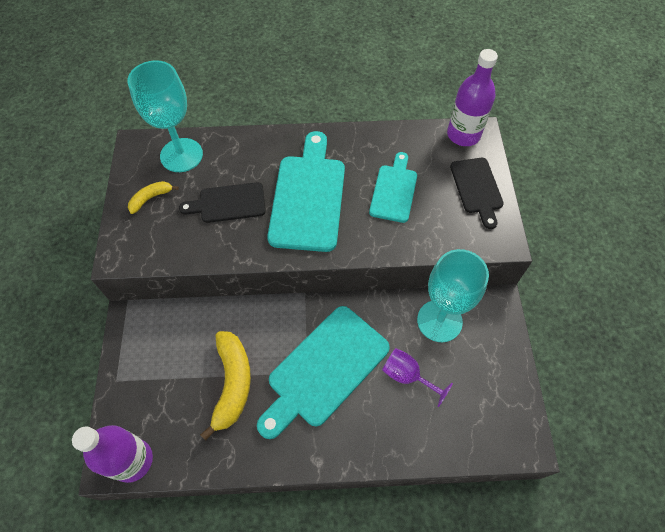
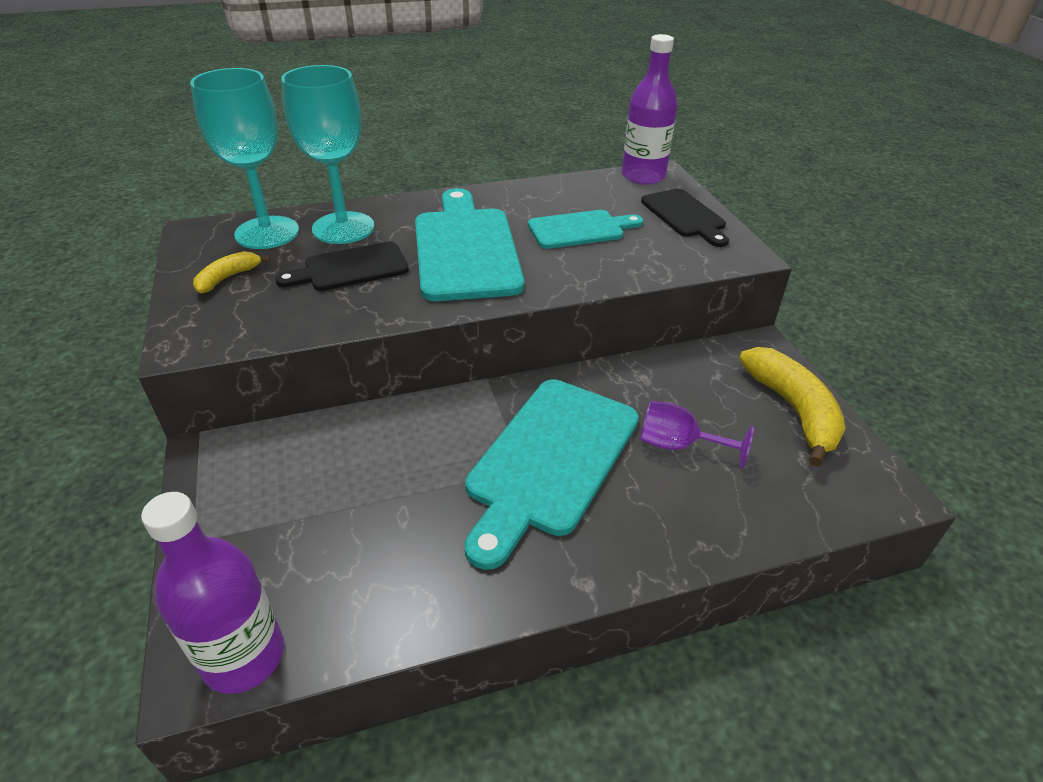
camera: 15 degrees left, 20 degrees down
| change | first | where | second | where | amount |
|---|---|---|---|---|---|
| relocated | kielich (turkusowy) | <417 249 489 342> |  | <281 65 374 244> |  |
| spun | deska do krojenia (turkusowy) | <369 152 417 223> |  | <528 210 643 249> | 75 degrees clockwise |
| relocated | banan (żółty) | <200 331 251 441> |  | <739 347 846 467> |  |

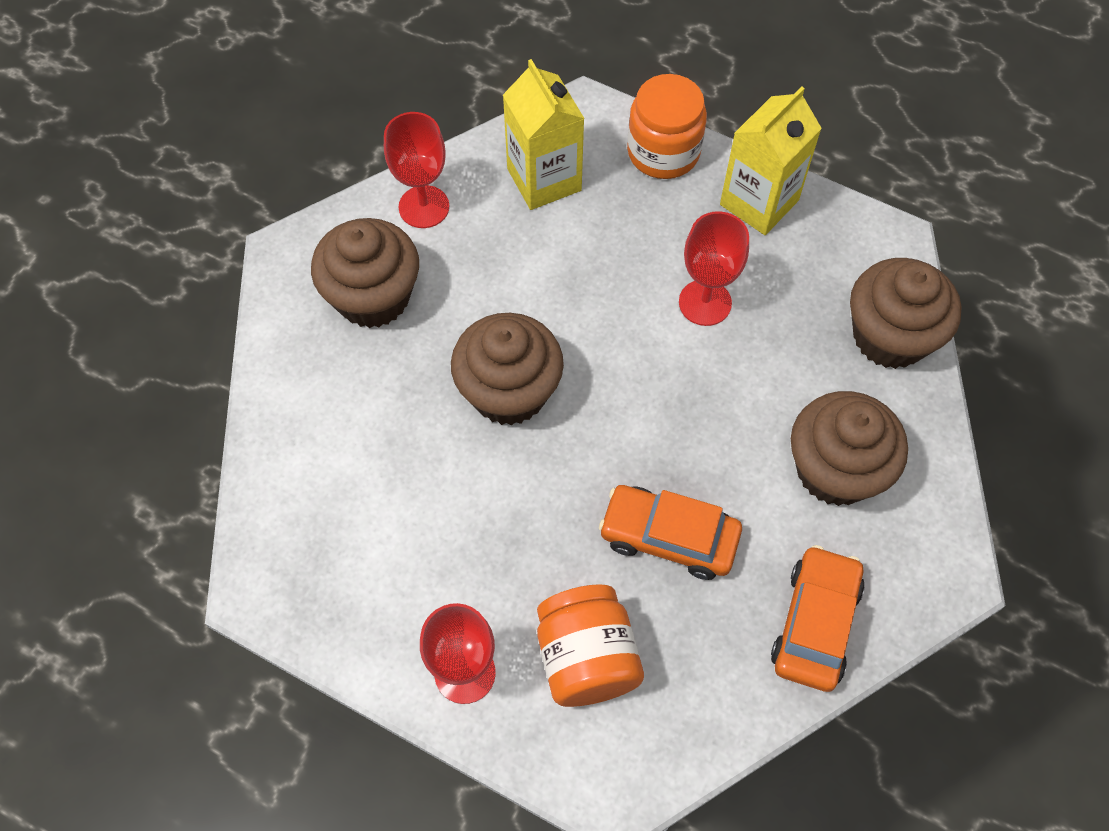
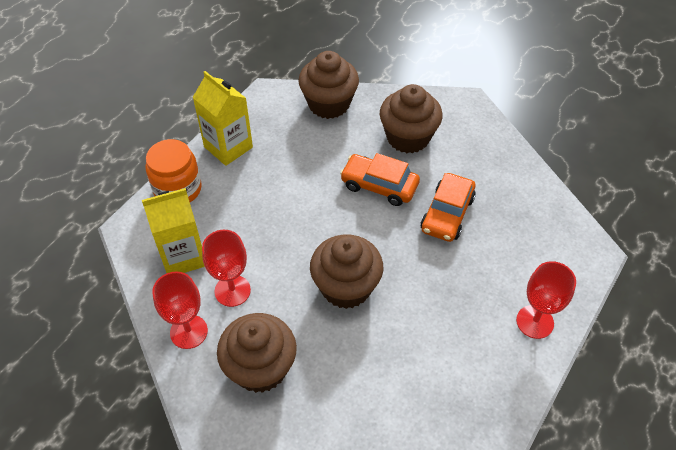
camera: 85 degrees left, 10 degrees down
| change | first | where | second | where | amount |
|---|---|---|---|---|---|
| relocated | kielich (czerwony) | <679 211 749 326> |  | <202 230 251 307> |  |
| relocated | samochód (pomarańczowy) | <771 545 865 692> |  | <340 153 420 206> |  |
| missing | słoik (pomarańczowy) | <537 584 644 707> |  |  |  |

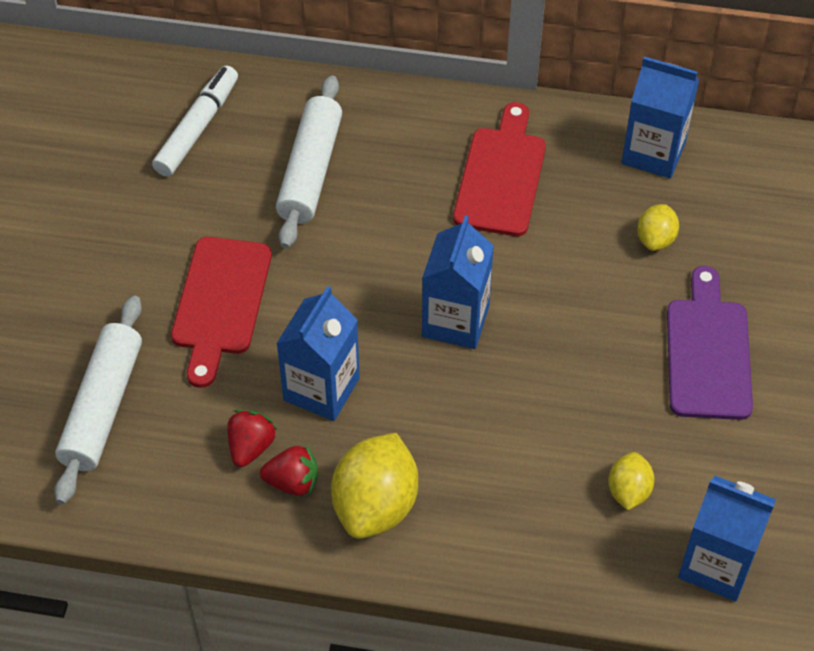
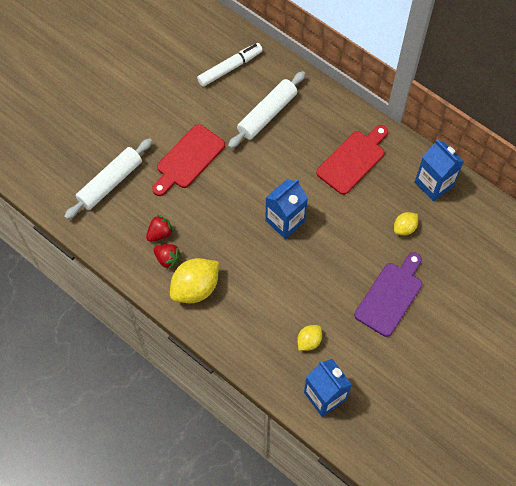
camera: 30 degrees right, 10 degrees up
| change | first | where | second | where | amount |
|---|---|---|---|---|---|
| missing | karton mleka (niebieski) | <276 286 360 421> |  |  |  |

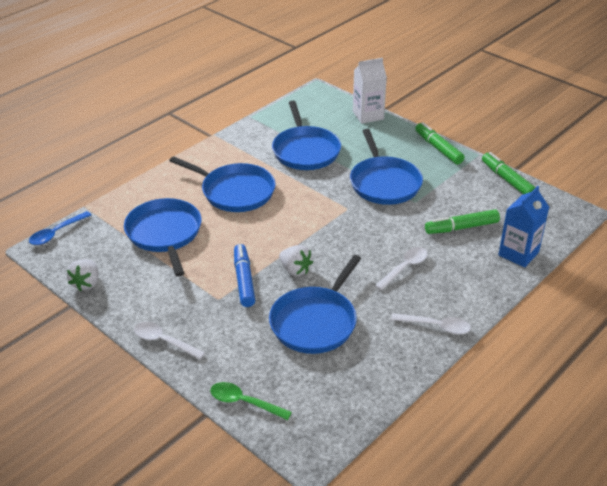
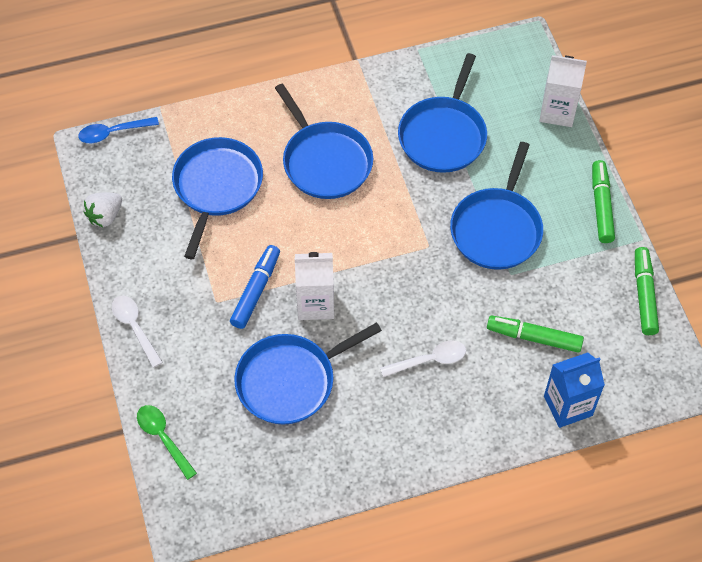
camera: 30 degrees right, 20 degrees up
| change | first | where | second | where | amount |
|---|---|---|---|---|---|
| exchanged | truskawka (biały) | <279 245 313 276> | karton mleka (biały) | <295 252 334 320> |  |
| missing | łyżka (biały) | <391 313 471 335> |  |  |  |

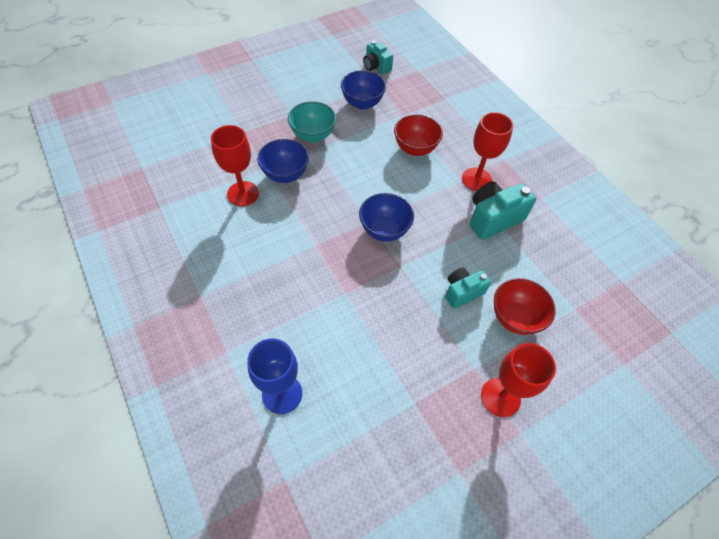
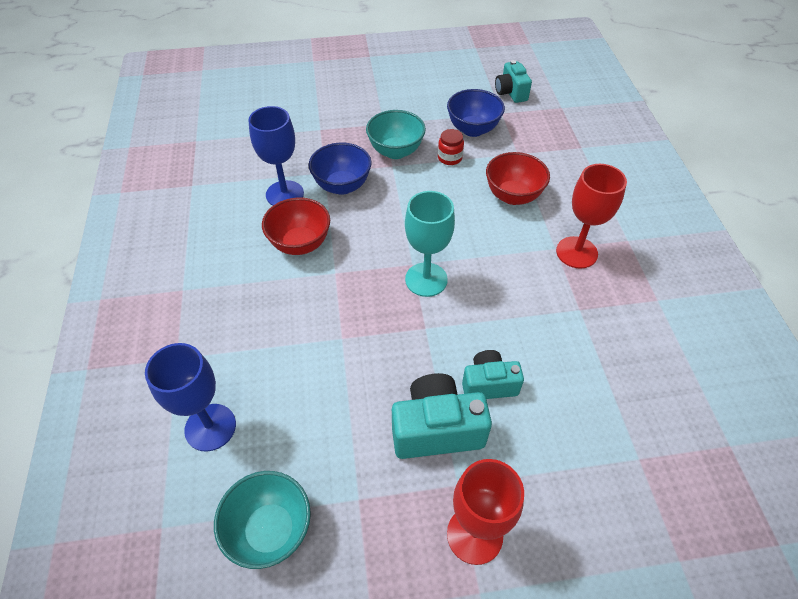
camera: 25 degrees right, 5 degrees down
| change | first | where | second | where | amount |
|---|---|---|---|---|---|
| appeared |  |  | miska (turkusowy) | <214 471 311 569> |  |
| colour | kielich (czerwony) | <211 125 259 206> | kielich (niebieski) | <248 106 304 206> |  |
| relocated | miska (czerwony) | <494 278 555 335> |  | <262 197 330 255> |  |
| relocated | aparat fotograficzny (turkusowy) | <470 181 536 240> |  | <392 373 492 459> |  |
| exchanged | miska (niebieski) | <359 193 414 242> | kielich (turkusowy) | <405 191 455 297> |  |
| appeared |  |  | słoik (czerwony) | <438 129 464 165> |  |

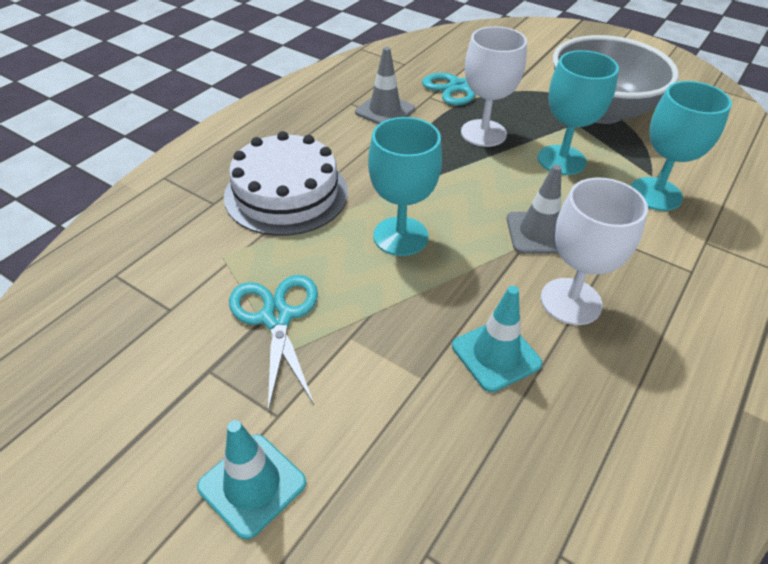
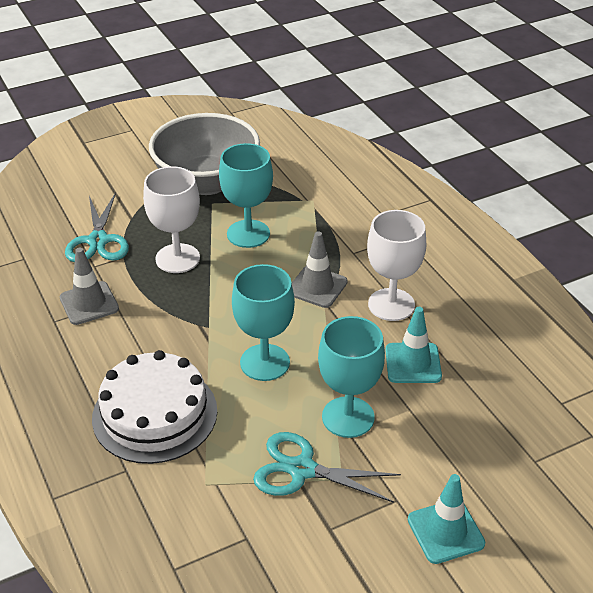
camera: 60 degrees left, 5 degrees down
| change | first | where | second | where | amount |
|---|---|---|---|---|---|
| relocated | kielich (turkusowy) | <631 81 732 211> |  | <318 316 385 438> |  |

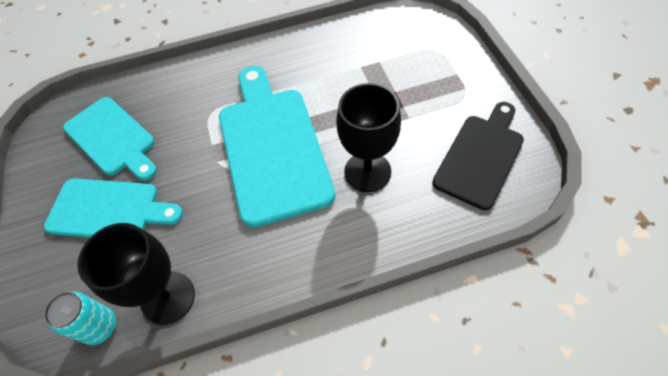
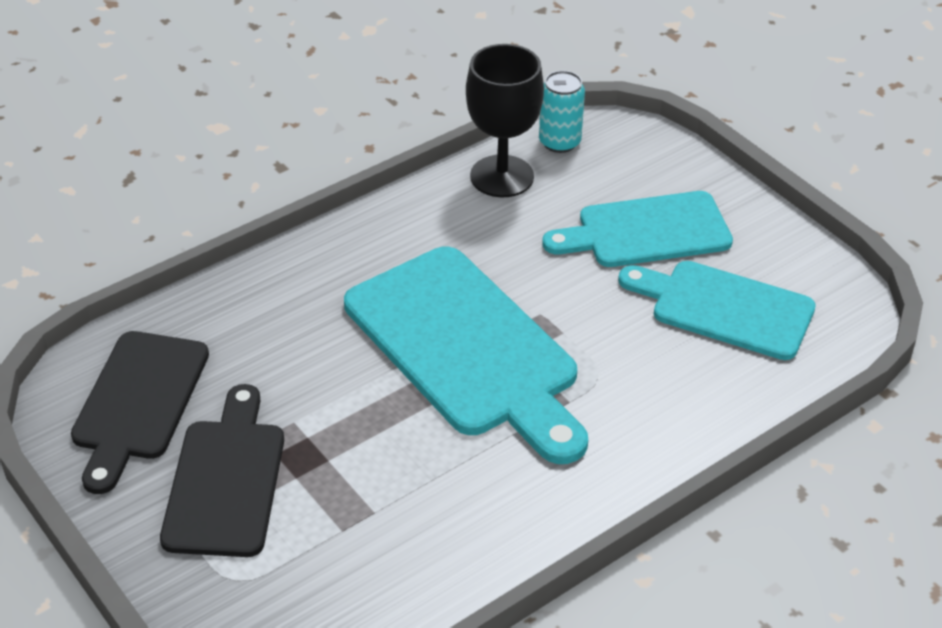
camera: 155 degrees right, 15 degrees down
| change | first | where | second | where | amount |
|---|---|---|---|---|---|
| appeared |  |  | deska do krojenia (czarny) | <160 384 284 557> |  |
| missing | kielich (czarny) | <336 83 401 192> |  |  |  |

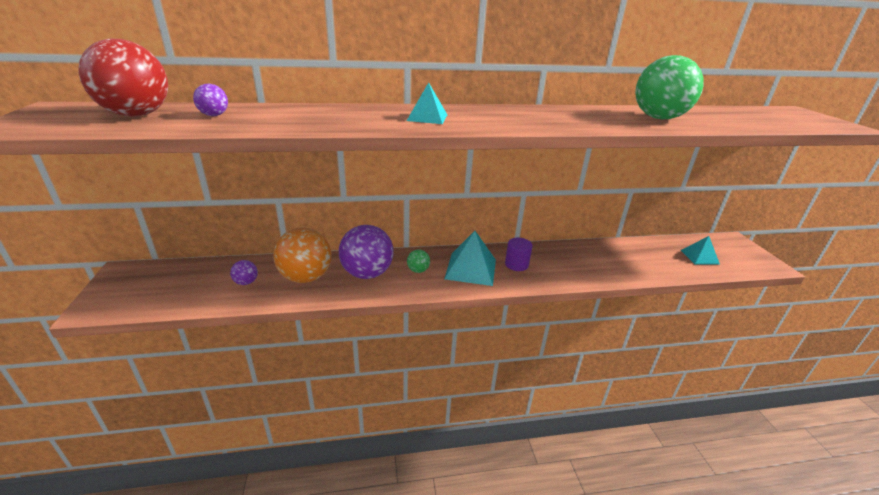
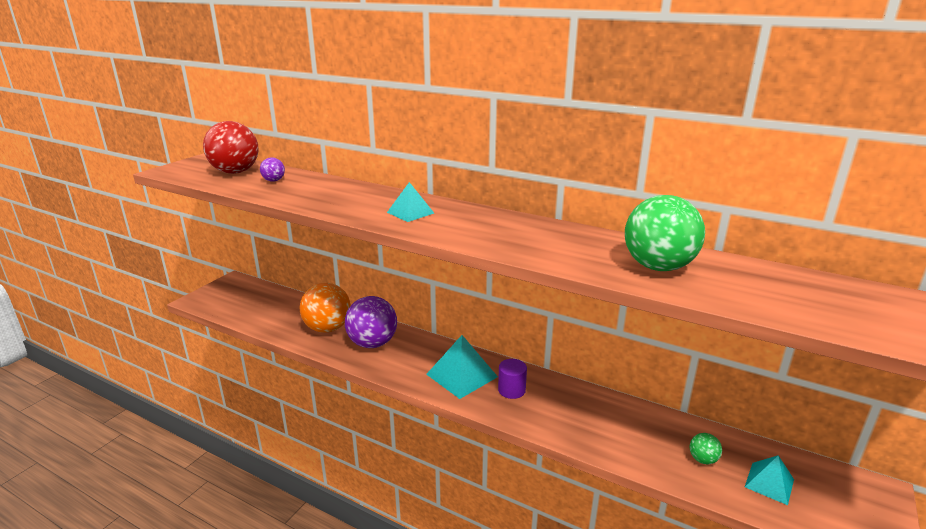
camera: 40 degrees right, 5 degrees down
| change | first | where | second | where | amount |
|---|---|---|---|---|---|
| relocated | piłka (zielony) | <407 250 430 273> |  | <690 433 722 464> |  |
| missing | piłka (fioletowy) | <230 260 258 285> |  |  |  |

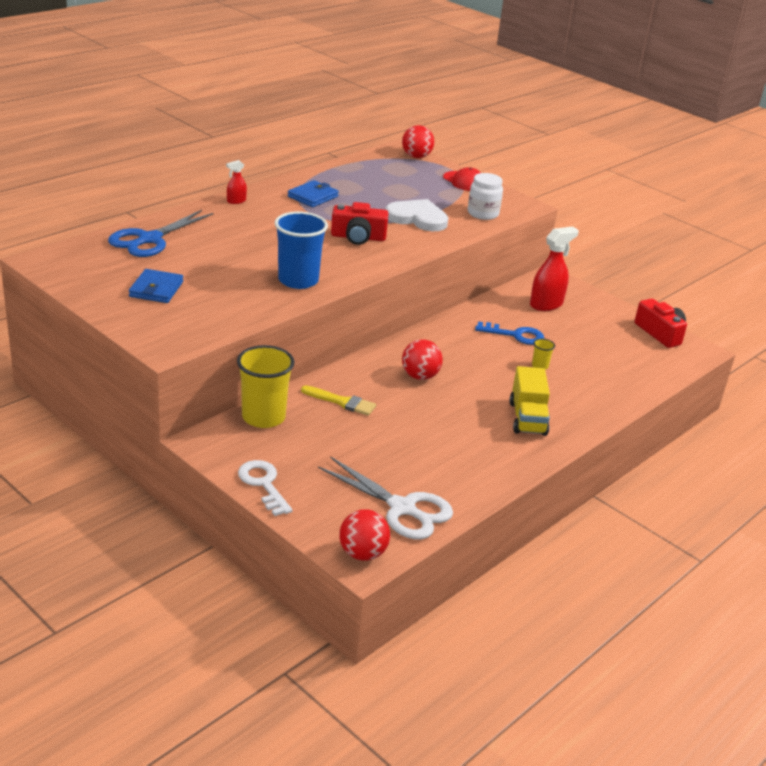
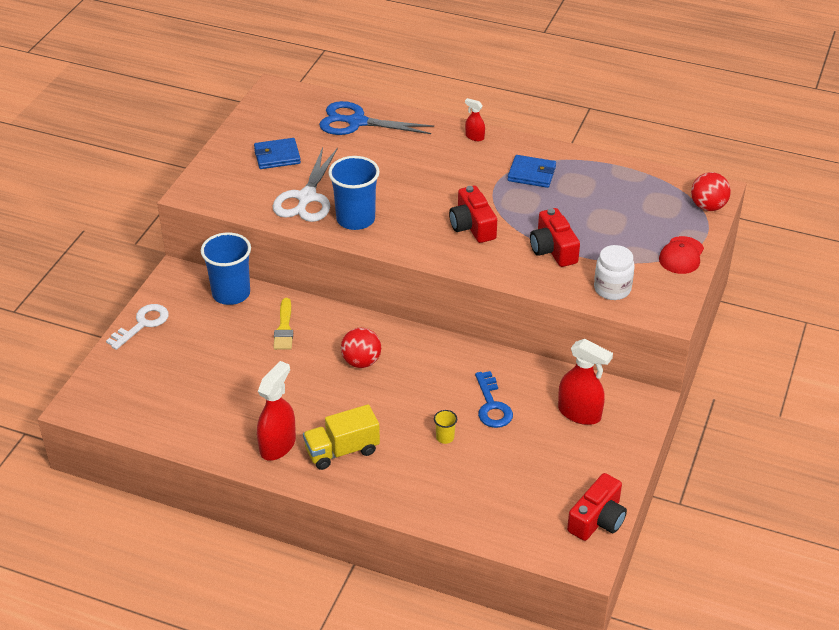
camera: 70 degrees right, 10 degrees up
| change | first | where | second | where | amount |
|---|---|---|---|---|---|
| colour | szklanka (żółty) | <237 345 294 428> | szklanka (niebieski) | <201 232 251 305> |  |
| appeared |  |  | spryskiwacz (czerwony) | <257 361 296 461> |  |
| relocated | nożyczki (biały) | <318 456 453 540> |  | <273 147 338 222> |  |
| exchanged | serce (biały) | <385 199 449 231> | aparat fotograficzny (czerwony) | <530 208 580 267> |  |
| missing | piłka (czerwony) | <339 509 390 561> |  |  |  |

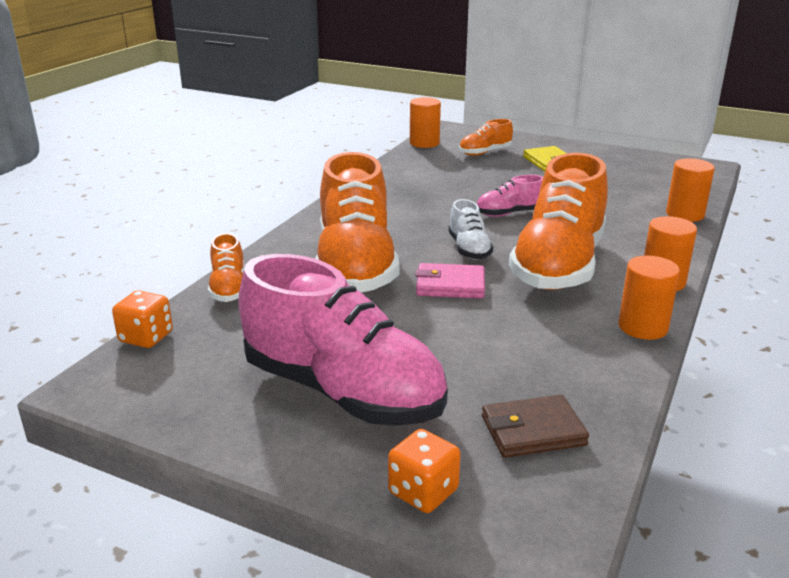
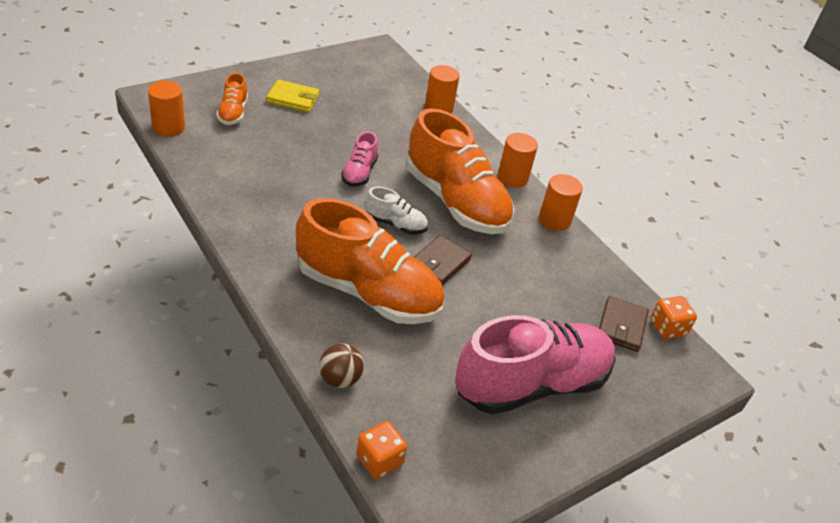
camera: 65 degrees left, 15 degrees up
| change | first | where | second | where | amount |
|---|---|---|---|---|---|
| exchanged | but (pomarańczowy) | <208 233 245 302> | piłka (brązowy) | <319 343 364 388> |  |
| colour | portfel (różowy) | <415 263 485 298> | portfel (brązowy) | <413 235 472 285> |  |
| relocated | kostka do gry (pomarańczowy) | <388 429 461 513> |  | <650 296 697 339> |  |

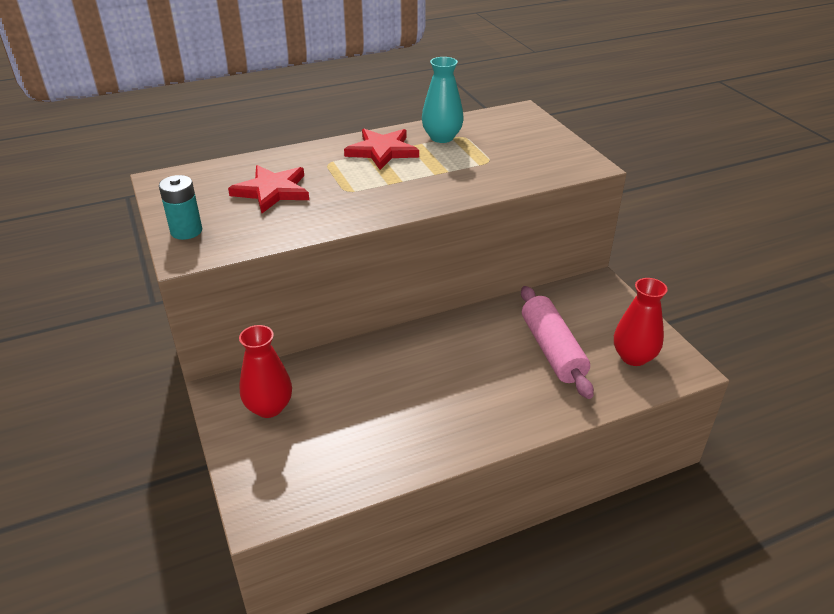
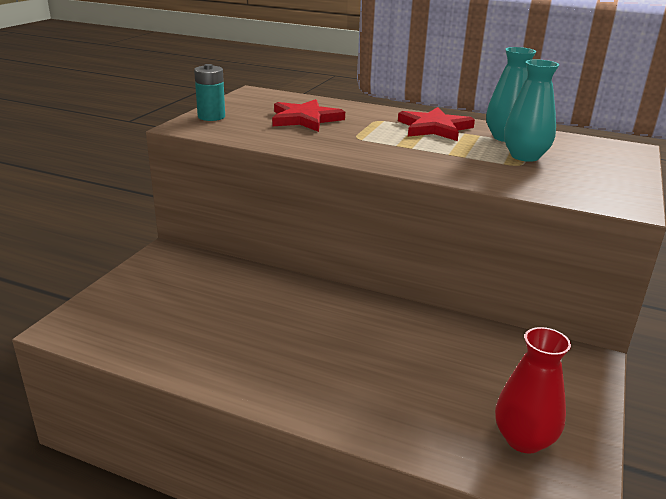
camera: 45 degrees right, 10 degrees down
| change | first | where | second | where | amount |
|---|---|---|---|---|---|
| appeared |  |  | wazon (turkusowy) | <504 59 559 162> |  |
| missing | wazon (czerwony) | <239 325 292 418> |  |  |  |
| missing | wałek do ciasta (różowy) | <521 286 594 399> |  |  |  |

